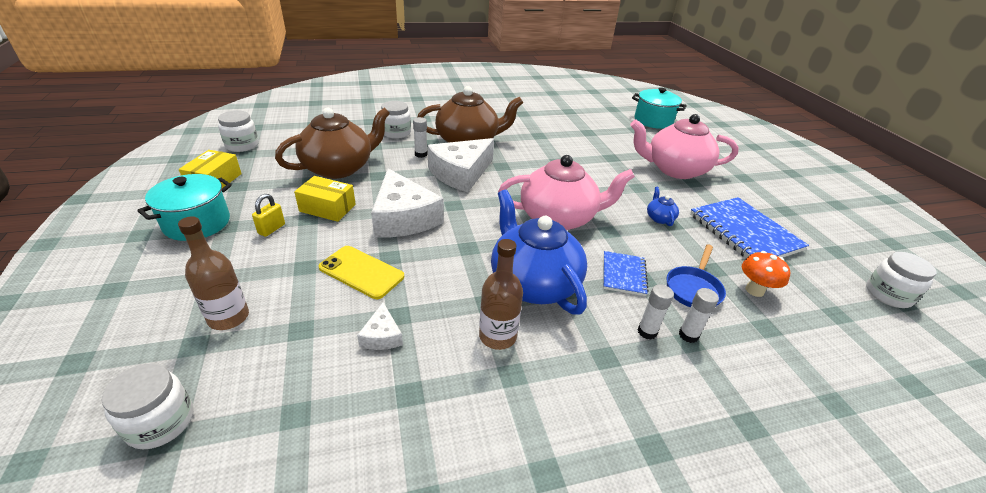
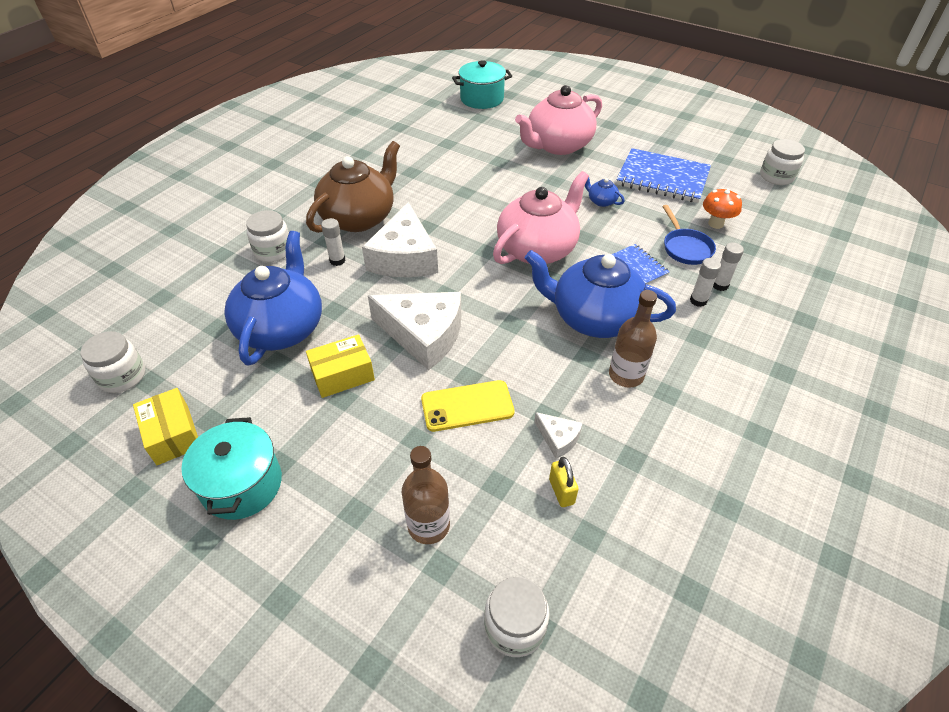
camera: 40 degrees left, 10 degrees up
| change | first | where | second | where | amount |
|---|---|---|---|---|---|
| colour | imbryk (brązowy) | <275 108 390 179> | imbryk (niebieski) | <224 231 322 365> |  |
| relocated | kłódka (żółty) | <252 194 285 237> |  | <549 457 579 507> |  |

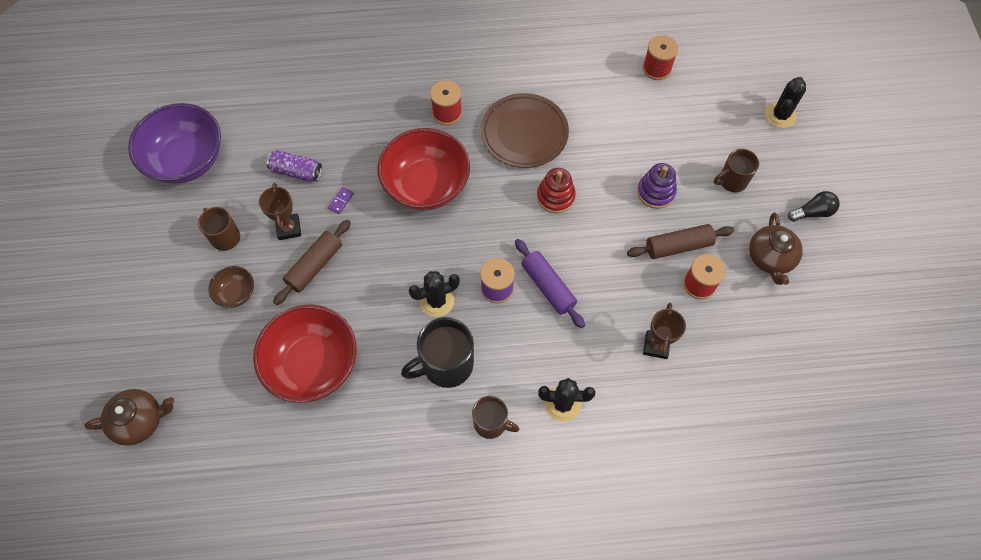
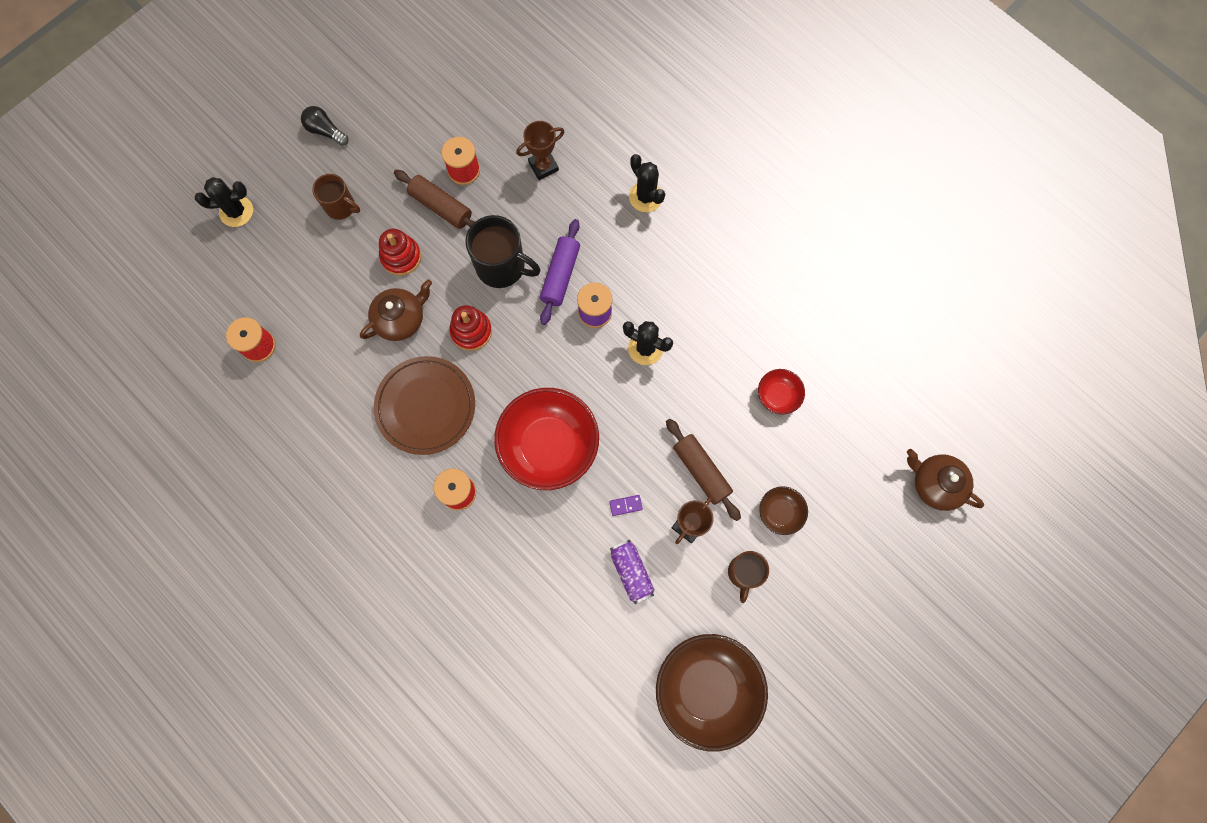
camera: 130 degrees left, 10 degrees up
| change | first | where | second | where | amount |
|---|---|---|---|---|---|
| relocated | imbryk (brązowy) | <749 212 803 285> |  | <360 279 432 341> |  |
| colour | zabawka nakładanka (fioletowy) | <637 163 677 209> | zabawka nakładanka (czerwony) | <379 229 421 276> |  |
| relocated | kubek (czarny) | <401 317 474 388> |  | <465 215 541 288> |  |
| colour | miska (fioletowy) | <128 103 221 184> | miska (brązowy) | <656 634 768 751> |  |
| spun | wałek do ciasta (brązowy) | <273 220 351 305> |  | <666 419 741 521> | 60 degrees clockwise |
| size | miska (czerwony) | <253 305 357 403> |  | <758 369 805 414> | x0.47 |
| missing | kubek (brązowy) | <472 396 520 439> |  |  |  |

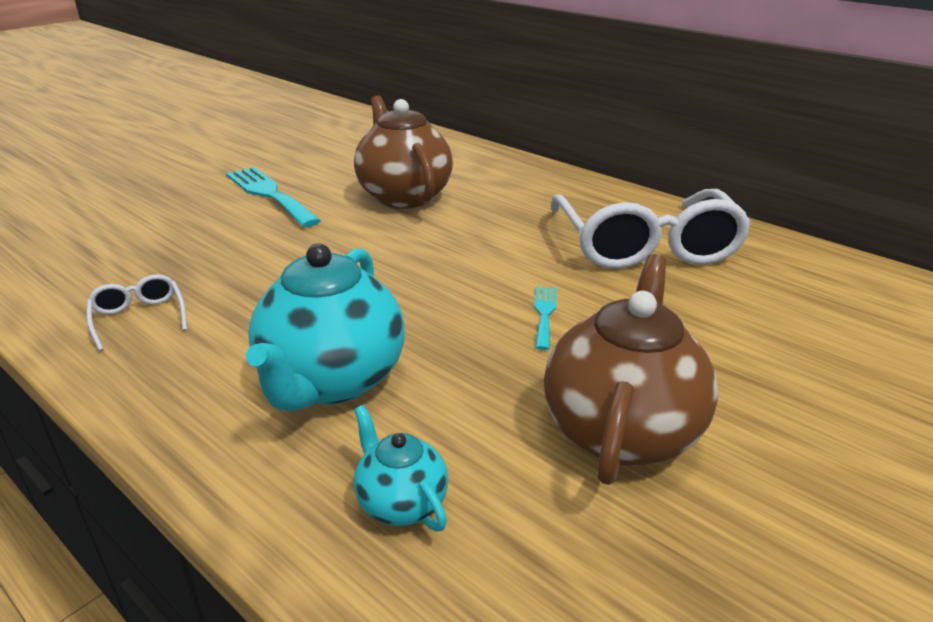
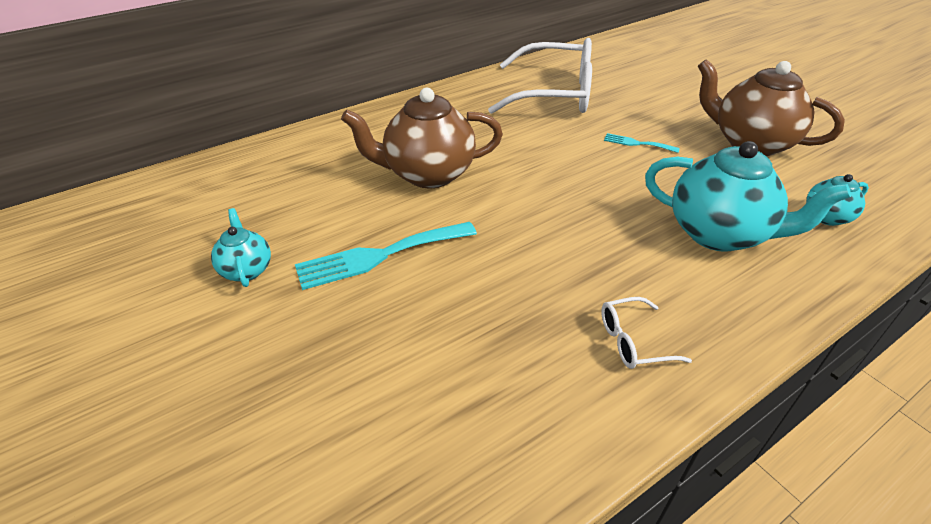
camera: 75 degrees left, 10 degrees up
| change | first | where | second | where | amount |
|---|---|---|---|---|---|
| appeared |  |  | imbryk (turkusowy) | <211 208 271 287> |  |

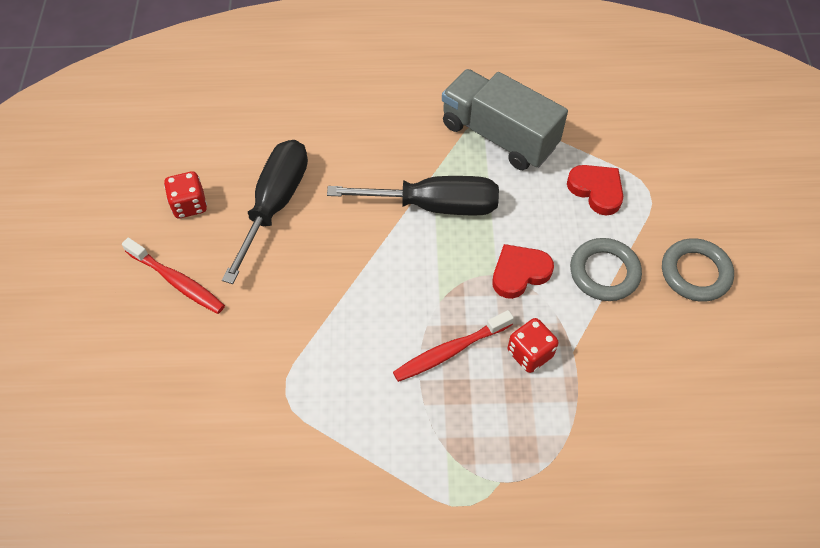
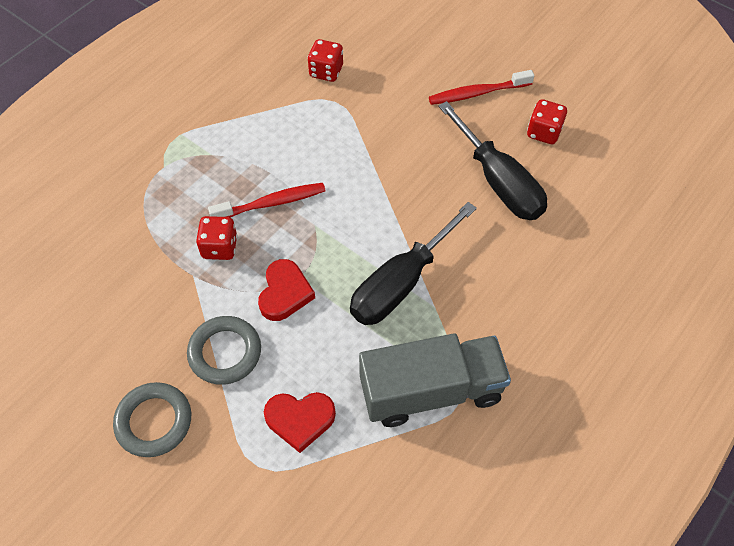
camera: 130 degrees right, 0 degrees up
| change | first | where | second | where | amount |
|---|---|---|---|---|---|
| spun | szczoteczka do zębów (czerwony) | <393 310 514 382> |  | <208 183 326 217> | 60 degrees clockwise |
| appeared |  |  | kostka do gry (czerwony) | <307 39 343 82> |  |

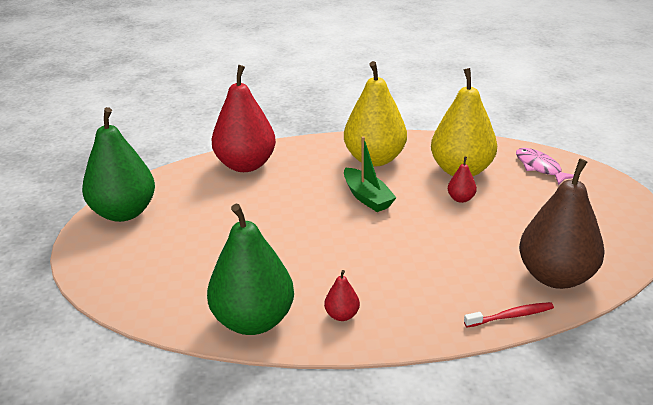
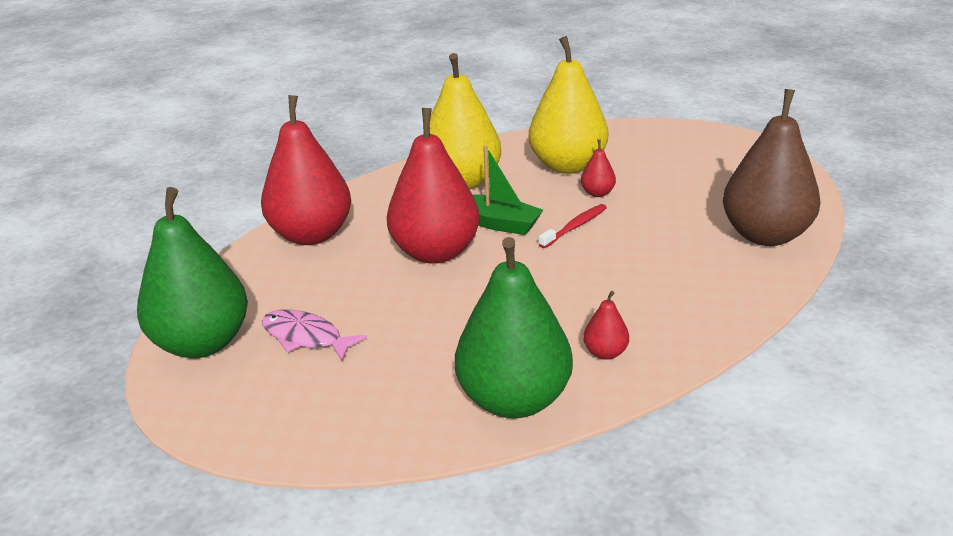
camera: 30 degrees left, 0 degrees up
| change | first | where | second | where | amount |
|---|---|---|---|---|---|
| relocated | ryba (różowy) | <516 148 574 185> |  | <262 310 367 361> |  |
| appeared |  |  | gruszka (czerwony) | <387 108 480 264> |  |
| relocated | szczoteczka do zębów (czerwony) | <464 302 554 327> |  | <539 204 607 248> |  |

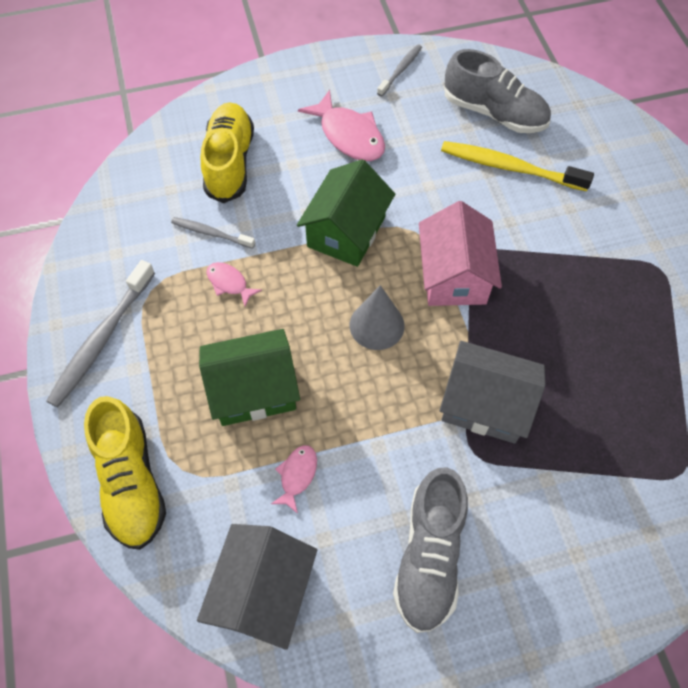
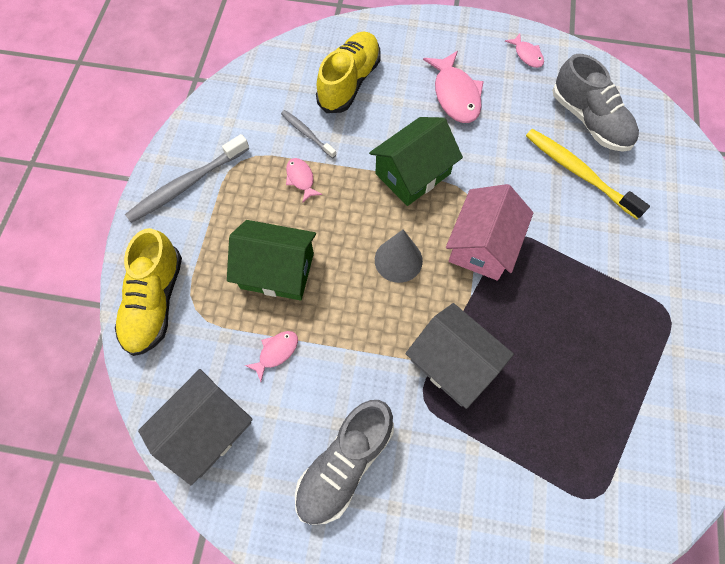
camera: 25 degrees right, 5 degrees up
| change | first | where | second | where | amount |
|---|---|---|---|---|---|
| exchanged | szczoteczka do zębów (szary) | <377 44 422 97> | ryba (różowy) | <505 34 544 68> |  |

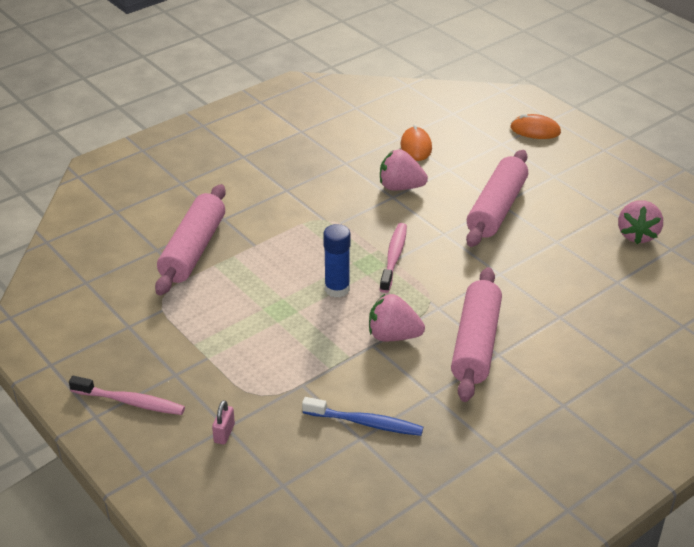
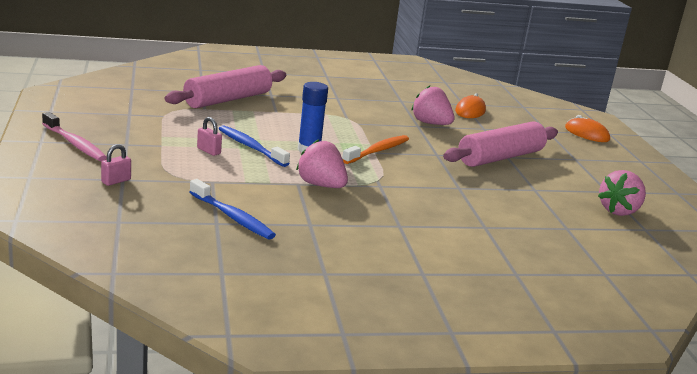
camera: 25 degrees right, 15 degrees down
| change | first | where | second | where | amount |
|---|---|---|---|---|---|
| appeared |  |  | kłódka (różowy) | <197 117 222 156> |  |
| appeared |  |  | szczoteczka do zębów (niebieski) | <219 125 290 167> |  |
| colour | szczoteczka do zębów (różowy) | <380 223 407 293> | szczoteczka do zębów (pomarańczowy) | <342 135 409 164> |  |
| missing | wałek do ciasta (różowy) | <451 267 502 402> |  |  |  |

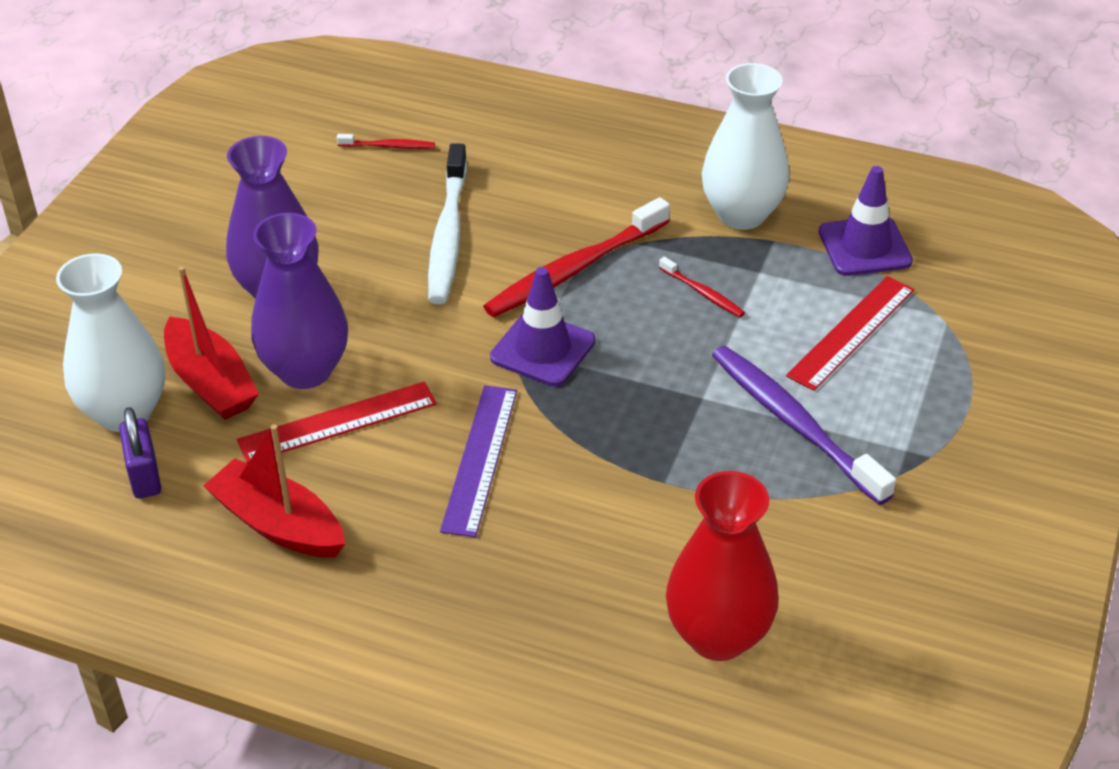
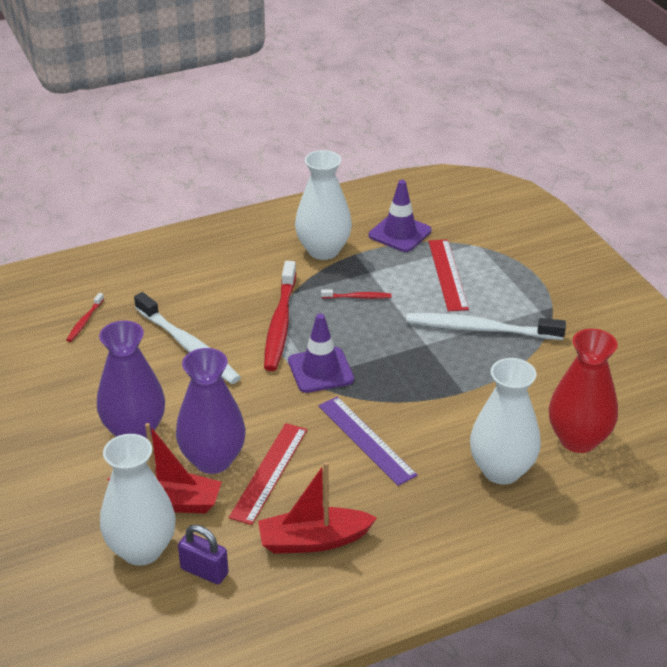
camera: 45 degrees left, 5 degrees down
| change | first | where | second | where | amount |
|---|---|---|---|---|---|
| spun | szczoteczka do zębów (czerwony) | <337 134 435 149> |  | <67 293 104 342> | 150 degrees clockwise |
| colour | szczoteczka do zębów (fioletowy) | <712 346 896 505> | szczoteczka do zębów (biały) | <406 313 566 340> |  |
| appeared |  |  | wazon (biały) | <470 358 541 484> |  |

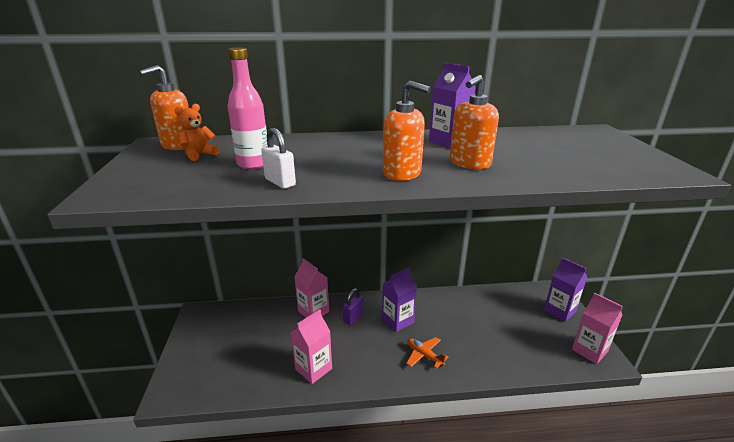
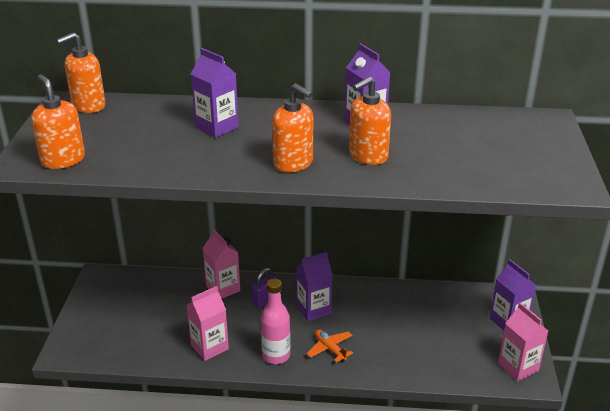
camera: 10 degrees right, 5 degrees up
| change | first | where | second | where | amount |
|---|---|---|---|---|---|
| appeared |  |  | dozownik mydła (pomarańczowy) | <31 74 85 169> |  |
| appeared |  |  | karton mleka (fioletowy) | <191 48 239 138> |  |
| relocated | butelka (różowy) | <228 47 267 169> |  | <261 279 290 364> |  |
| missing | miś (pomarańczowy) | <174 104 219 161> |  |  |  |
| missing | kłódka (biały) | <261 128 296 189> |  |  |  |

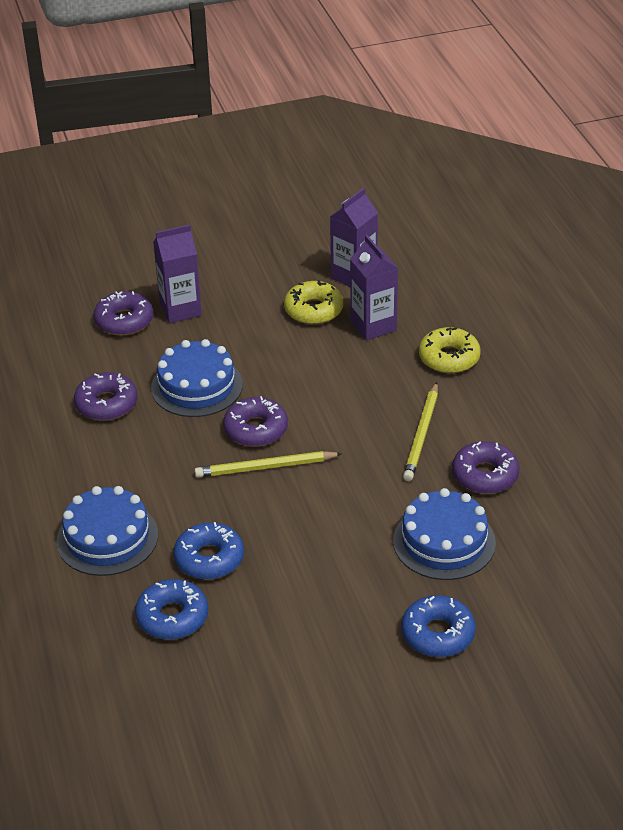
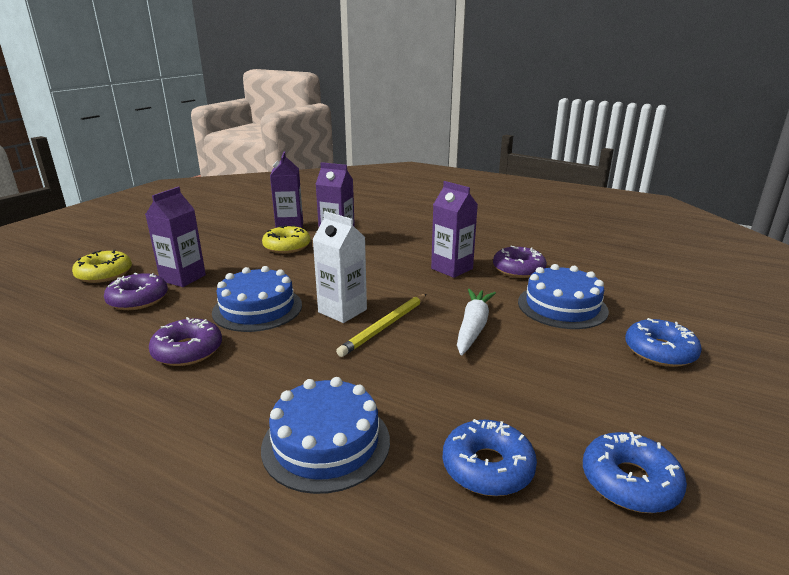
camera: 45 degrees left, 15 degrees down
| change | first | where | second | where | amount |
|---|---|---|---|---|---|
| relocated | donut (żółty) | <419 327 481 373> |  | <72 250 132 283> |  |
| exchanged | donut (fioletowy) | <223 396 288 447> | karton mleka (biały) | <312 211 367 323> |  |
| exchanged | ołówek (żółty) | <403 382 438 481> | karton mleka (fioletowy) | <431 181 478 278> |  |
| appeared |  |  | marchewka (biały) | <457 289 496 355> |  |
| relocated | donut (niebieski) | <174 522 244 579> |  | <583 432 687 513> |  |

